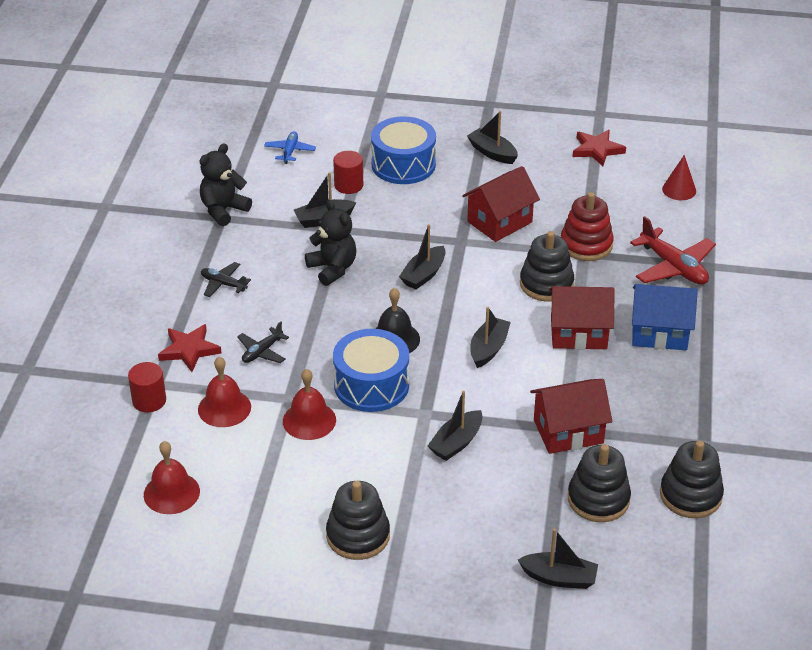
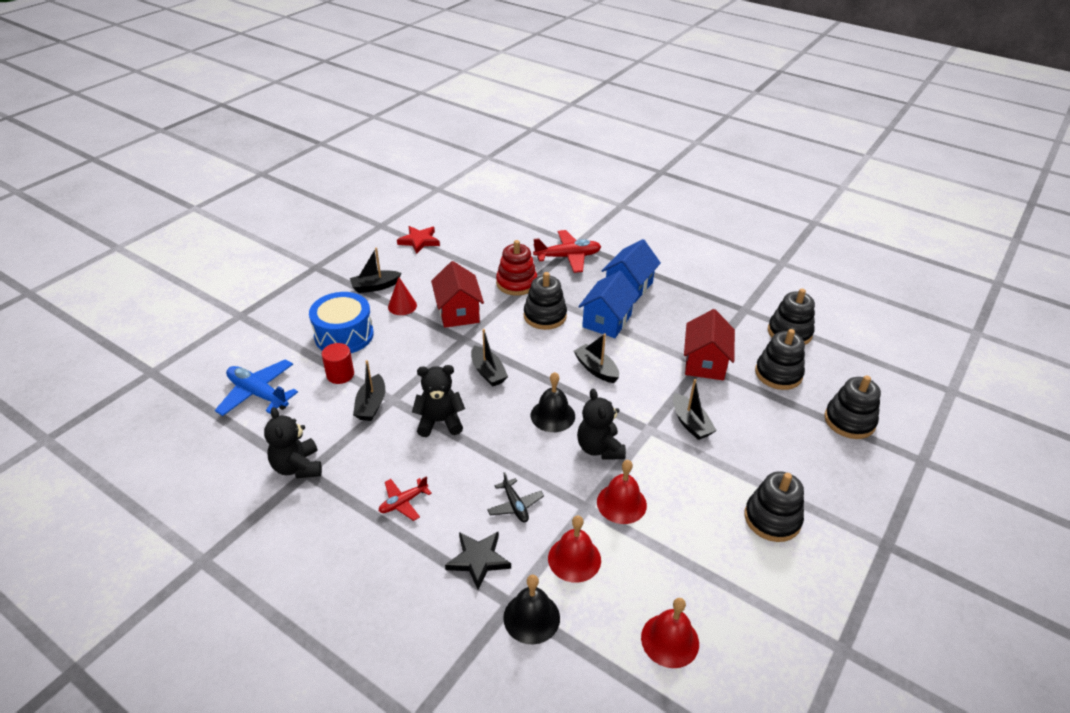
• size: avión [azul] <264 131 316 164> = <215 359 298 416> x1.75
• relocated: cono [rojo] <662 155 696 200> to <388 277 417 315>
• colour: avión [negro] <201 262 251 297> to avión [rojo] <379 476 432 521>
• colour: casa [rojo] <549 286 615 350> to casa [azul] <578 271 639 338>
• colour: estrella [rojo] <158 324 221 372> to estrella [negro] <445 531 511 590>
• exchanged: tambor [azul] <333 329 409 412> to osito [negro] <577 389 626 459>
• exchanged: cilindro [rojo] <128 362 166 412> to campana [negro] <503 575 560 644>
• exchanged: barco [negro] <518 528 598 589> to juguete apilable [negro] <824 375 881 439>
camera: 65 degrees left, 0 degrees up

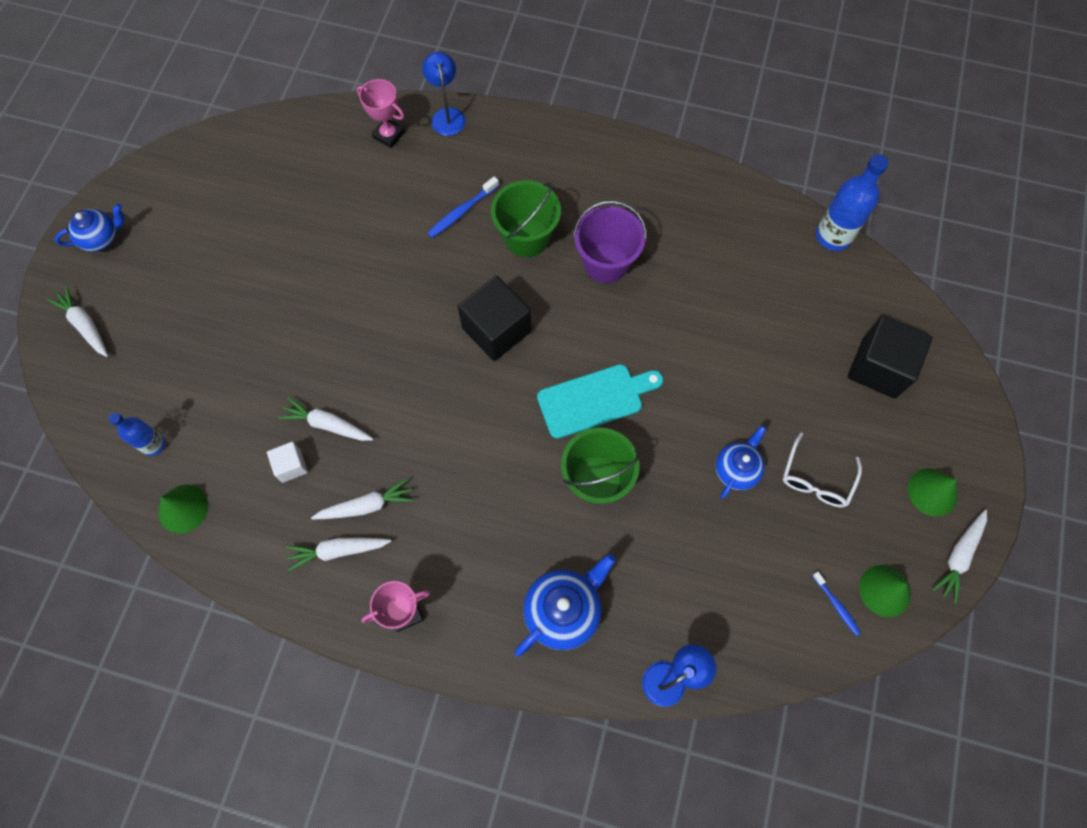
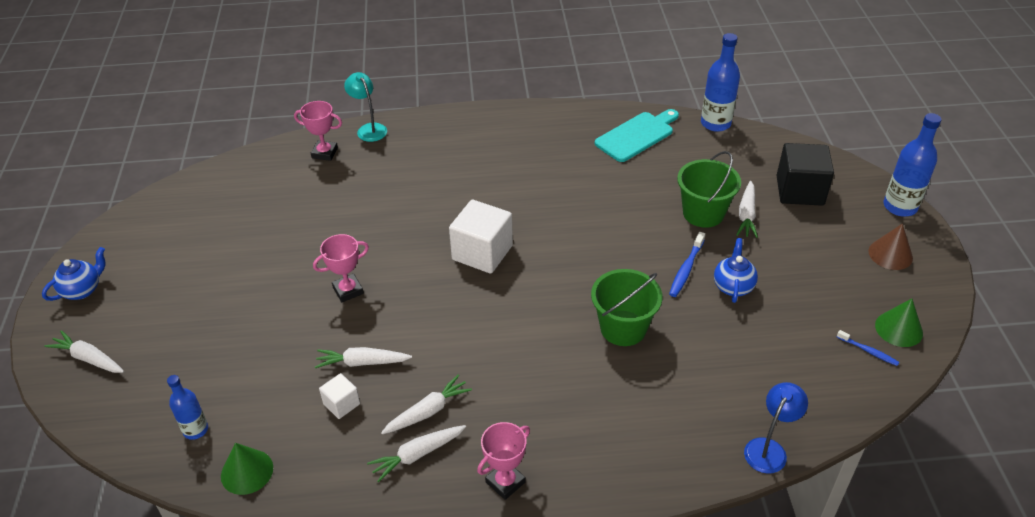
• colour: lámpara [azul] <422 52 466 136> to lámpara [turquesa] <344 72 387 142>
• relocated: cepillo de dientes [azul] <427 176 499 238> to <669 232 705 297>
• relocated: balde [verde] <491 180 561 257> to <677 151 741 228>
• missing: balde [morado] <573 200 647 283>
• colour: cubo [negro] <458 276 531 361> to cubo [blanco] <449 199 513 274>
• relocated: tabla de cortar [turquesa] <537 364 663 439> to <595 109 679 162>
• missing: gafas [blanco] <783 432 862 507>
• colour: cono [verde] <908 468 958 517> to cono [marrón] <868 224 913 270>
• relocated: zanahoria [blanco] <932 510 987 604> to <736 181 758 238>
• missing: tetera [azul] <515 554 616 657>
• appeared: botella [azul] <884 113 941 217>
• appeared: trofeo [rosa] <313 234 369 302>
camera: 20 degrees left, 25 degrees down

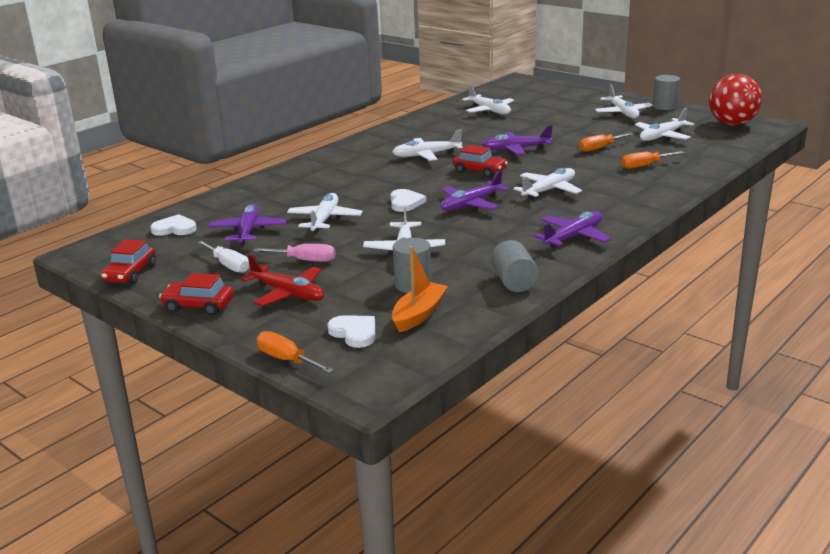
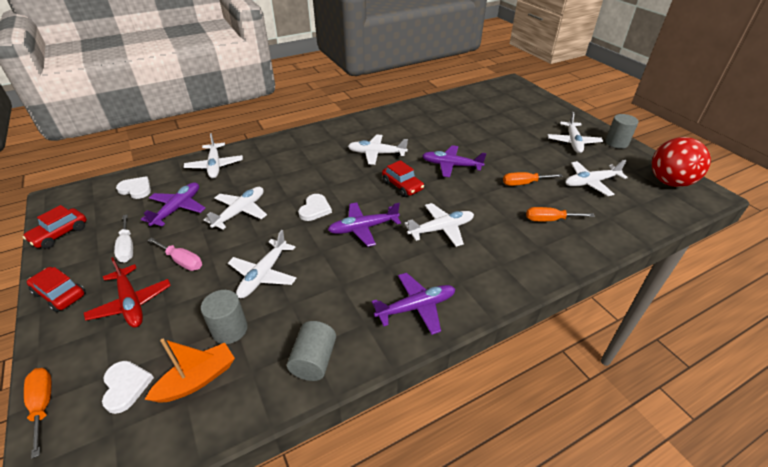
• relocated: avión [blanco] <462 85 514 114> to <184 133 243 179>
camera: 20 degrees right, 15 degrees up

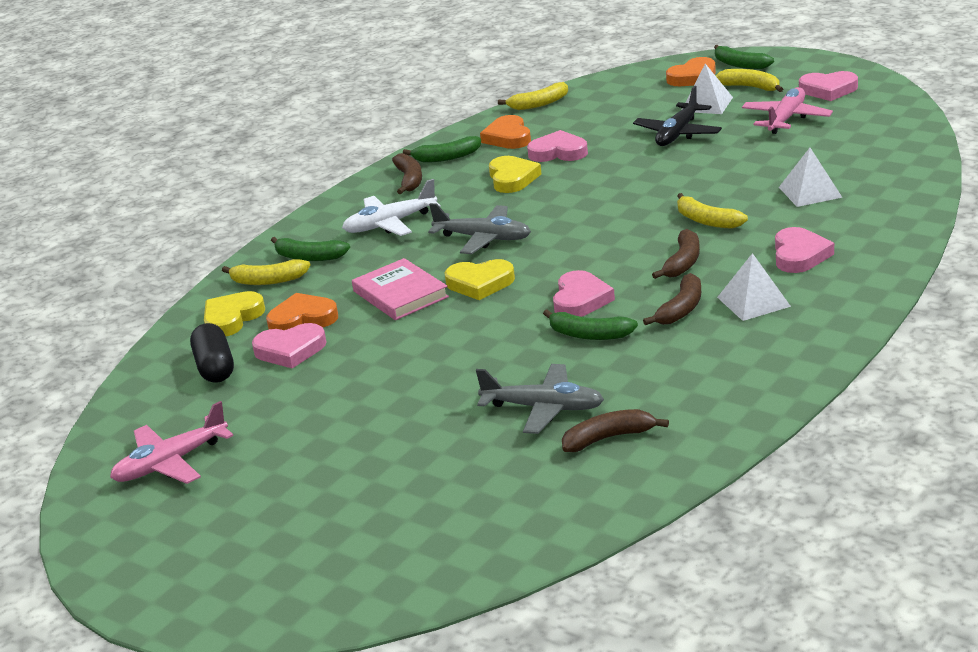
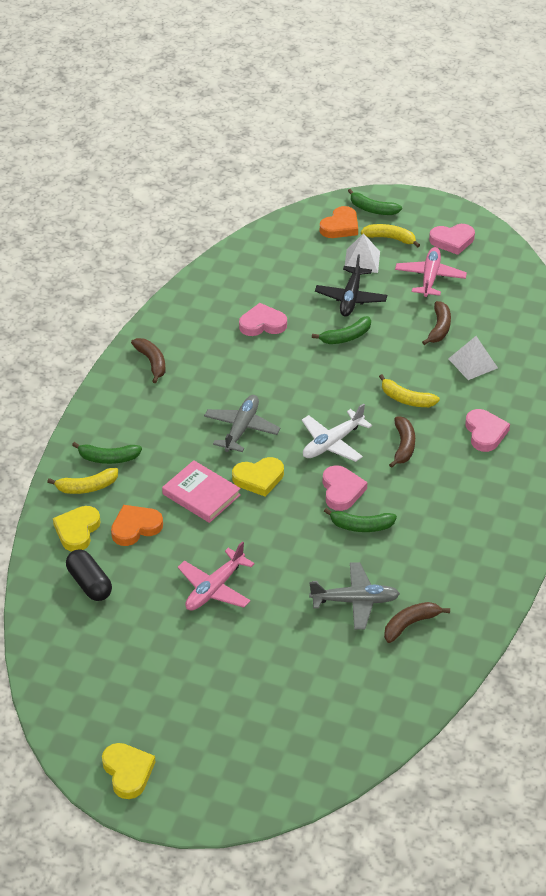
• missing: plátano [amarillo] <498 82 568 110>
• missing: corazón [naranja] <480 115 531 149>
• relocated: plátano [verde] <403 136 481 163> to <312 316 371 344>
• relocated: corazón [amarillo] <489 156 541 193> to <102 743 155 799>
• relocated: avión [blanco] <342 179 441 236> to <302 403 372 462>
• spun: avión [gris] <428 203 531 254> = <204 395 280 452> 75 degrees counterclockwise
• missing: pirámide [blanco] <717 253 791 321>
• relocated: plátano [marrón] <643 273 701 325> to <422 301 451 345>
• missing: corazón [rosa] <252 323 326 368>
• relocated: avión [rosa] <110 401 233 484> to <178 541 255 611>
camera: 20 degrees left, 15 degrees up

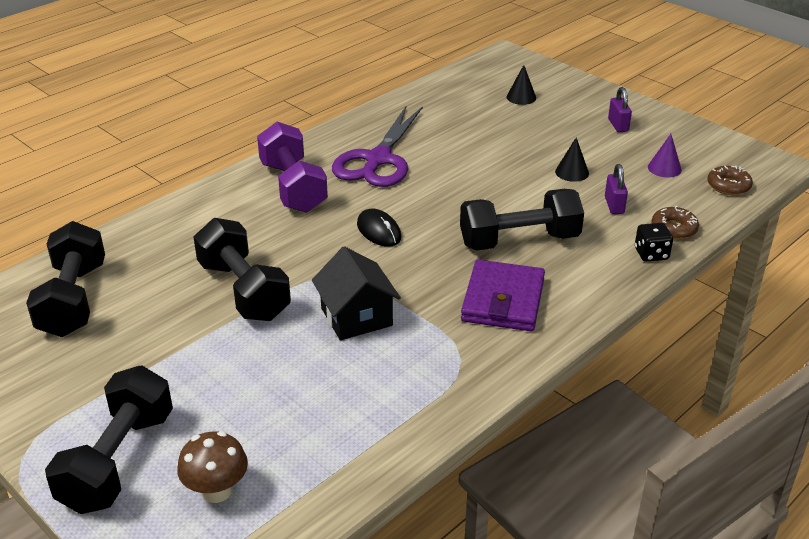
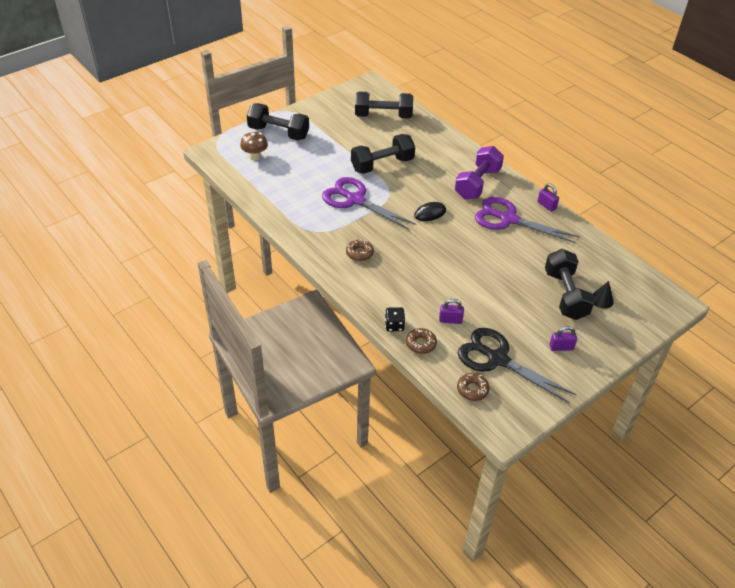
• spun: mancuerna [morado] <257 122 328 213> = <455 146 504 200> 45 degrees counterclockwise
• exchanged: cono [morado] <648 134 682 178> to tijeras [negro] <458 328 576 404>
• missing: cono [negro] <555 137 589 182>
• relocated: mancuerna [negro] <460 189 584 250> to <545 249 595 320>
• exchanged: casa [negro] <312 246 401 340> to tijeras [morado] <322 177 416 230>
• exchanged: cartera [morado] <461 260 545 331> to rosquilla [marrón] <346 239 374 261>
• appeared: candado [morado] <537 183 559 212>
camera: 95 degrees right, 10 degrees up

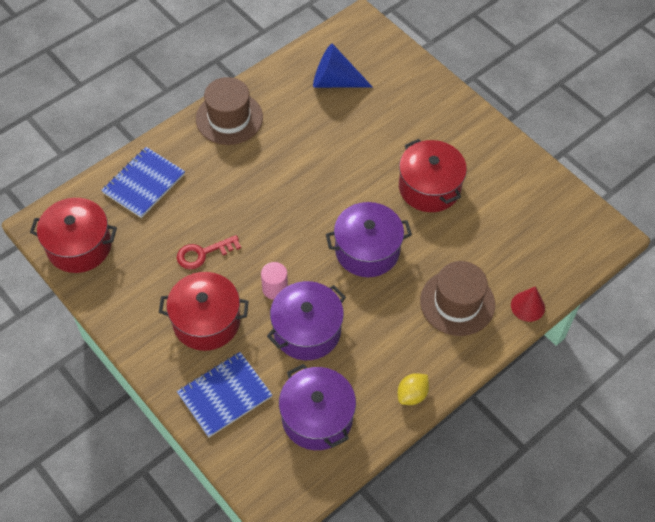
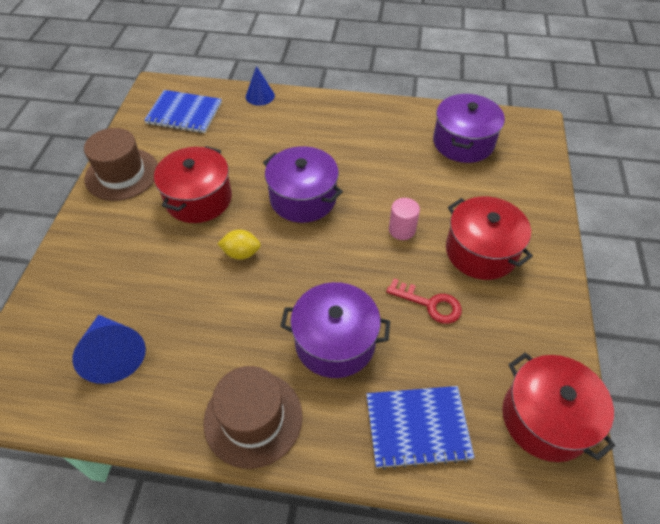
• relocated: sombrero [marrón] <420 261 495 336> to <84 128 158 201>
• relocated: olla [morado] <267 281 346 360> to <280 282 390 378>
• colour: cono [rojo] <511 286 545 322> to cono [azul] <246 66 275 106>
• relocated: cuaderno [azul] <177 352 272 438> to <144 90 222 133>
• relocated: limón [amarillo] <398 373 429 405> to <217 229 261 260>
camera: 130 degrees left, 5 degrees down

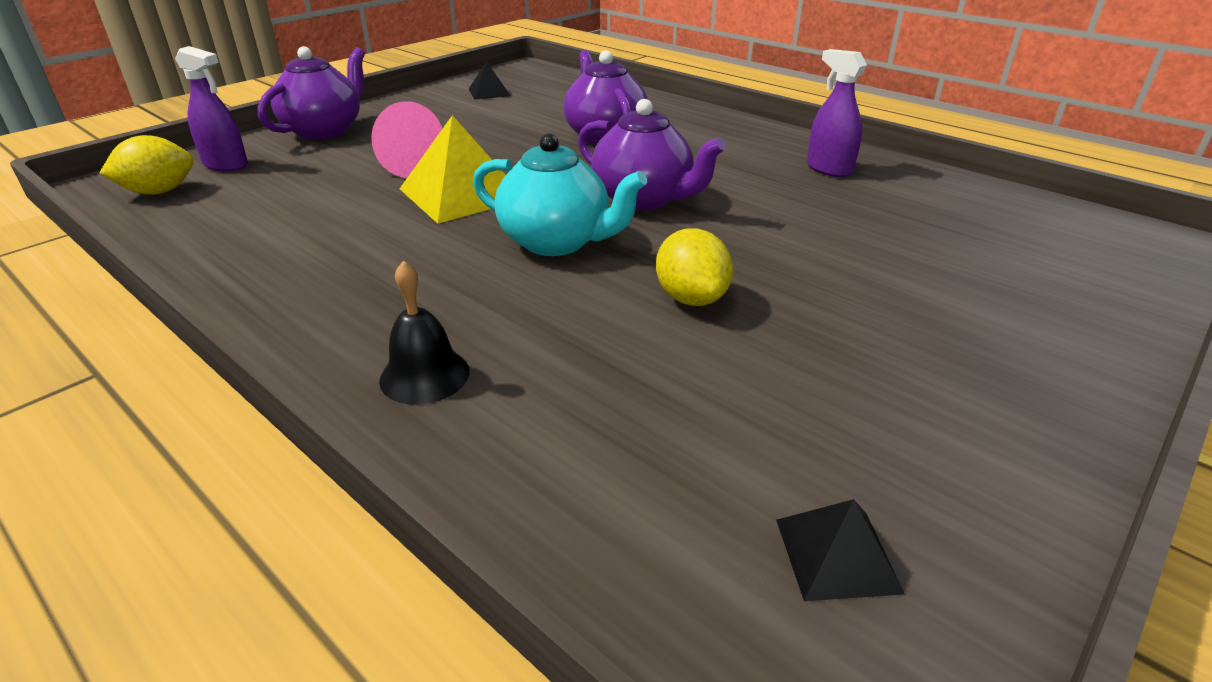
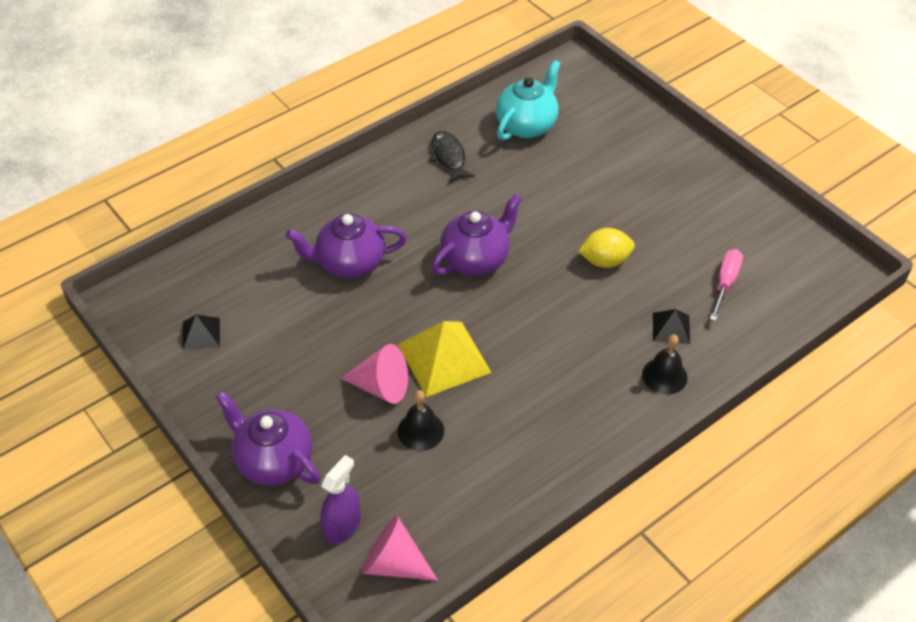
• exchanged: pulverizador [morado] <807 49 867 177> to pez [negro] <430 131 475 183>
• relocated: tetera [turquesa] <473 133 647 256> to <496 60 561 141>
• exchanged: limón [amarillo] <100 135 194 195> to cono [rosa] <361 515 438 581>
• relocated: pirámide [negro] <776 499 905 601> to <653 309 690 344>
• appeared: destornillador [rosa] <710 249 743 321>
• appeared: campana [negro] <398 390 444 451>
camera: 80 degrees left, 15 degrees up

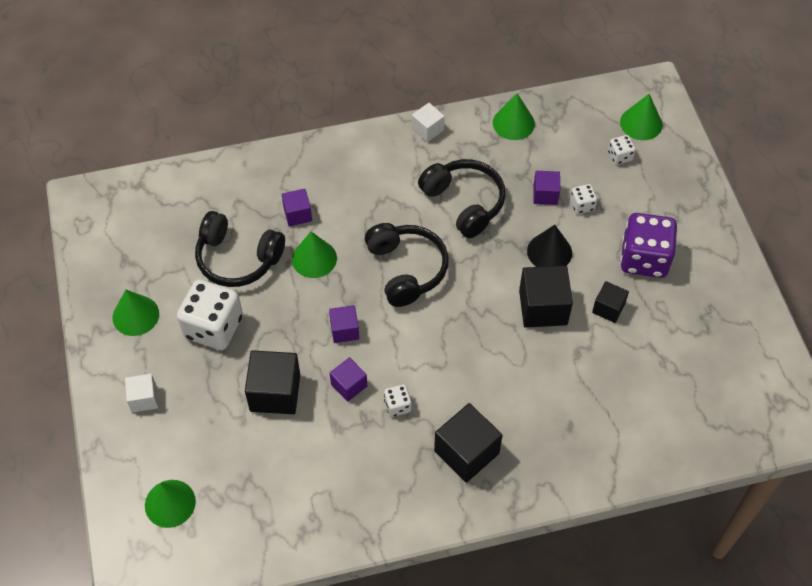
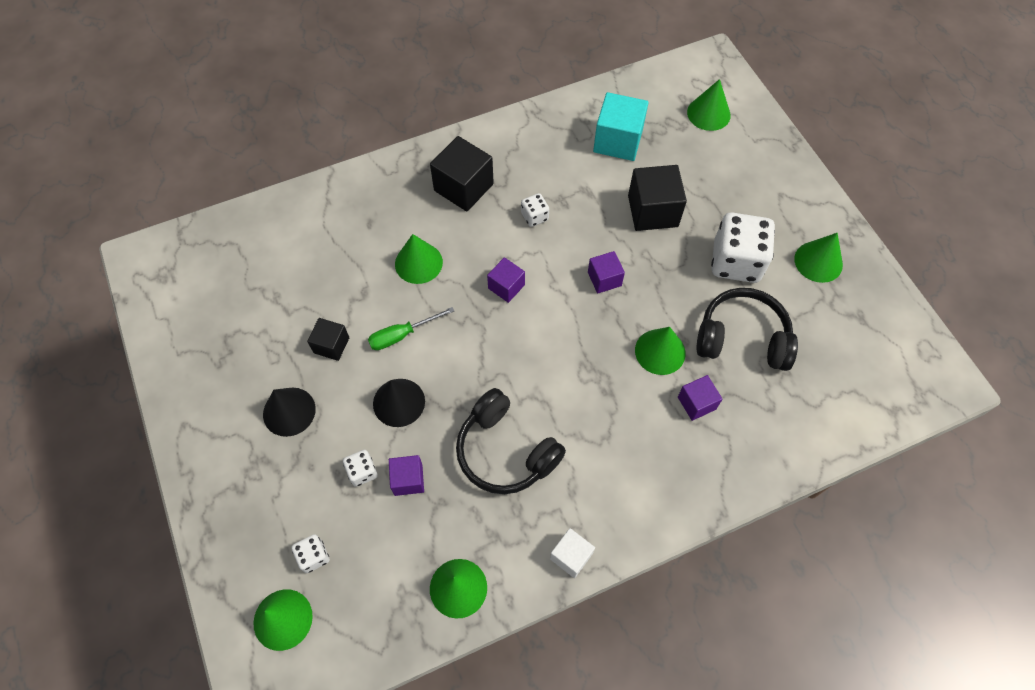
• exchanged: dado [morado] <620 213 677 278> to cono [negro] <263 387 316 437>
• missing: auriculares [negro] <365 223 449 307>
• exchanged: cubo [negro] <519 265 573 328> to destornillador [verde] <368 307 454 350>
• relocated: cubo [morado] <330 357 367 402> to <487 257 525 303>
• missing: cubo [blanco] <125 373 158 413>
• appeared: cubo [turquesa] <593 92 649 161>
• appeared: cono [verde] <395 234 443 284>
camera: 170 degrees right, 5 degrees up

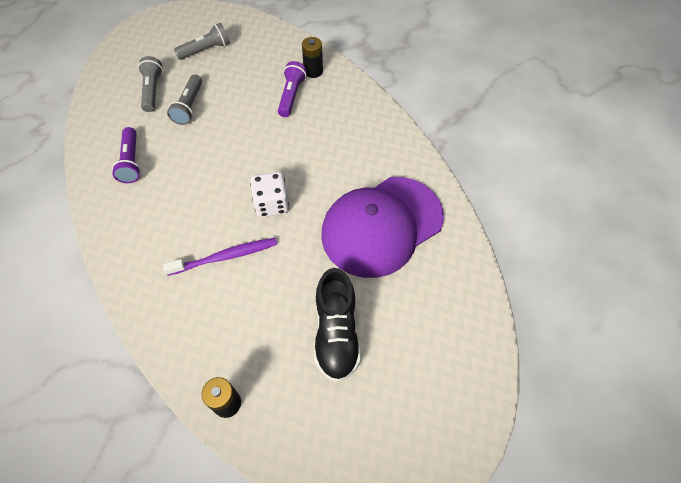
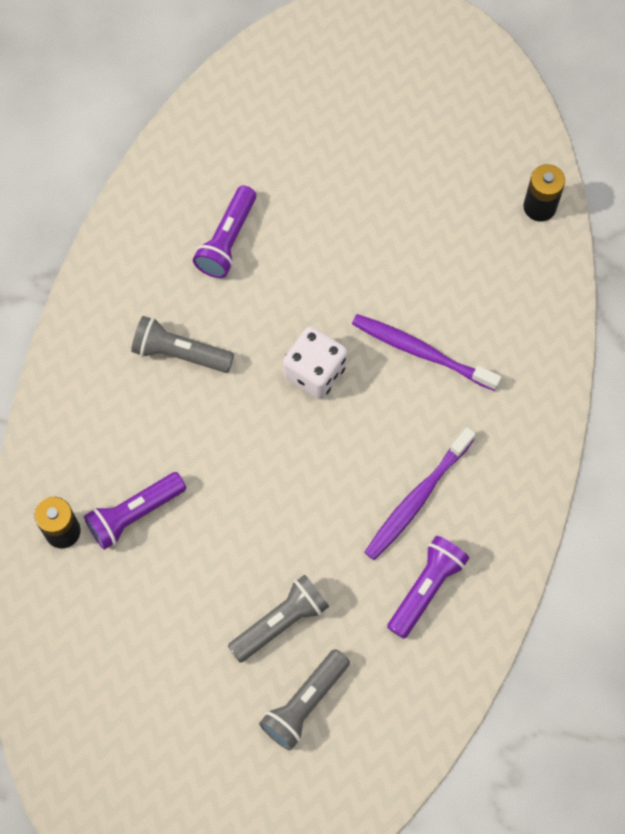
• relocated: lámpara de mano [gris] <174 23 230 60> to <131 316 234 373>
• exchanged: gorra [morado] <321 177 444 278> to lámpara de mano [morado] <193 186 256 278>
• missing: zapato [negro] <314 268 361 382>
• appeared: cepillo de dientes [morado] <364 427 476 560>
camera: 135 degrees left, 10 degrees up

